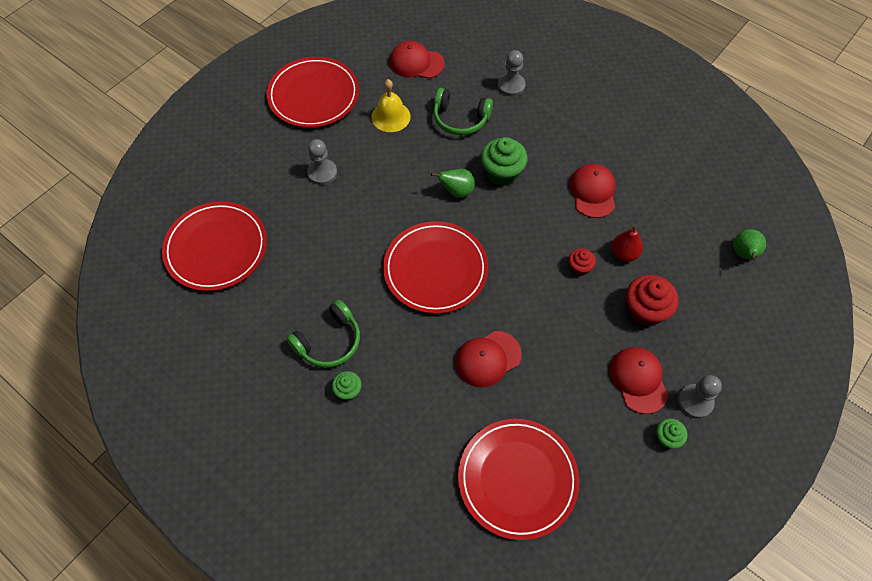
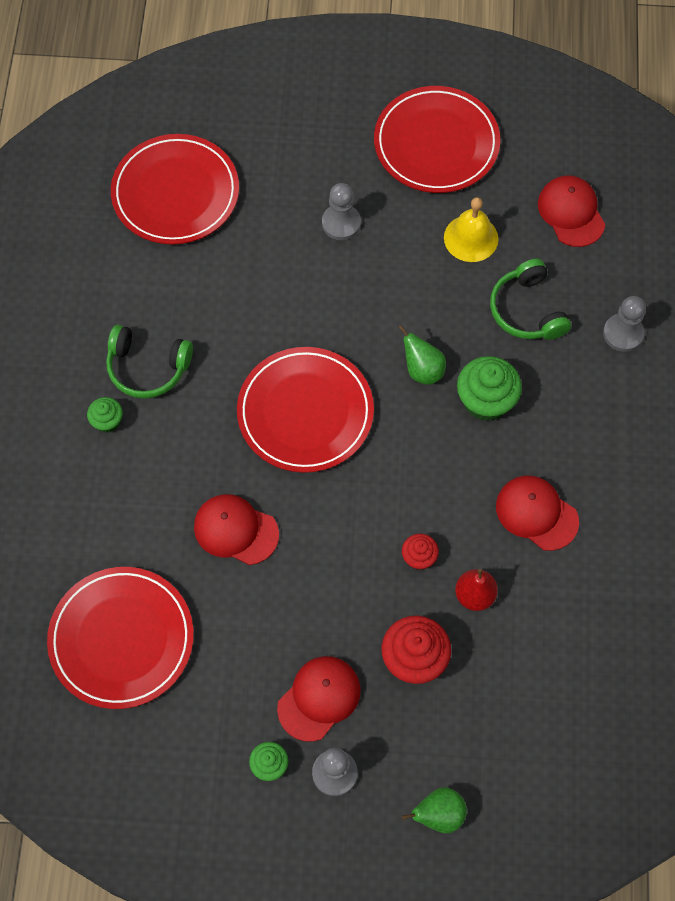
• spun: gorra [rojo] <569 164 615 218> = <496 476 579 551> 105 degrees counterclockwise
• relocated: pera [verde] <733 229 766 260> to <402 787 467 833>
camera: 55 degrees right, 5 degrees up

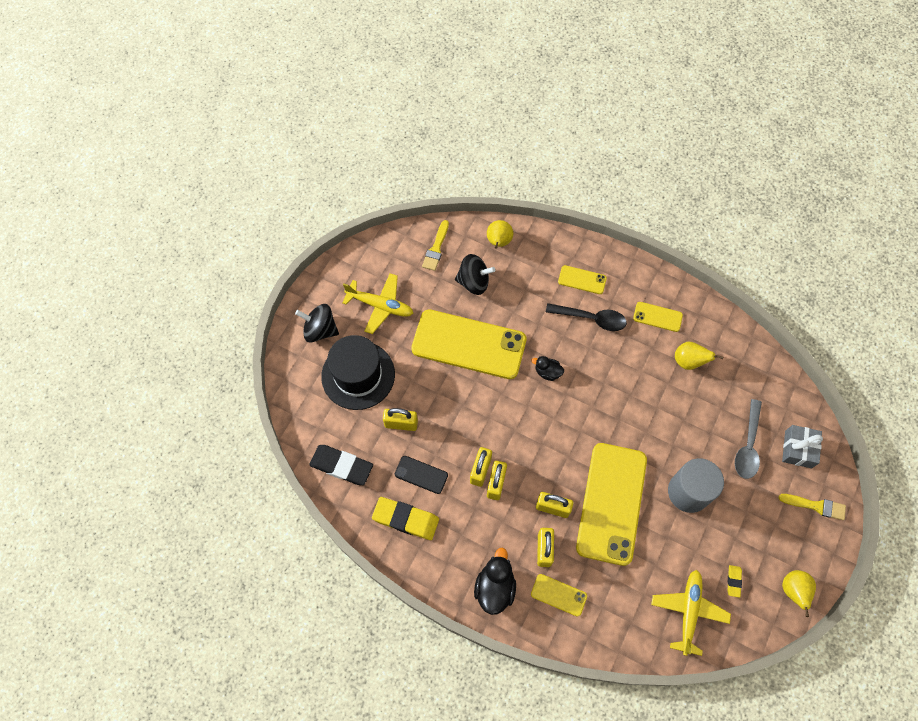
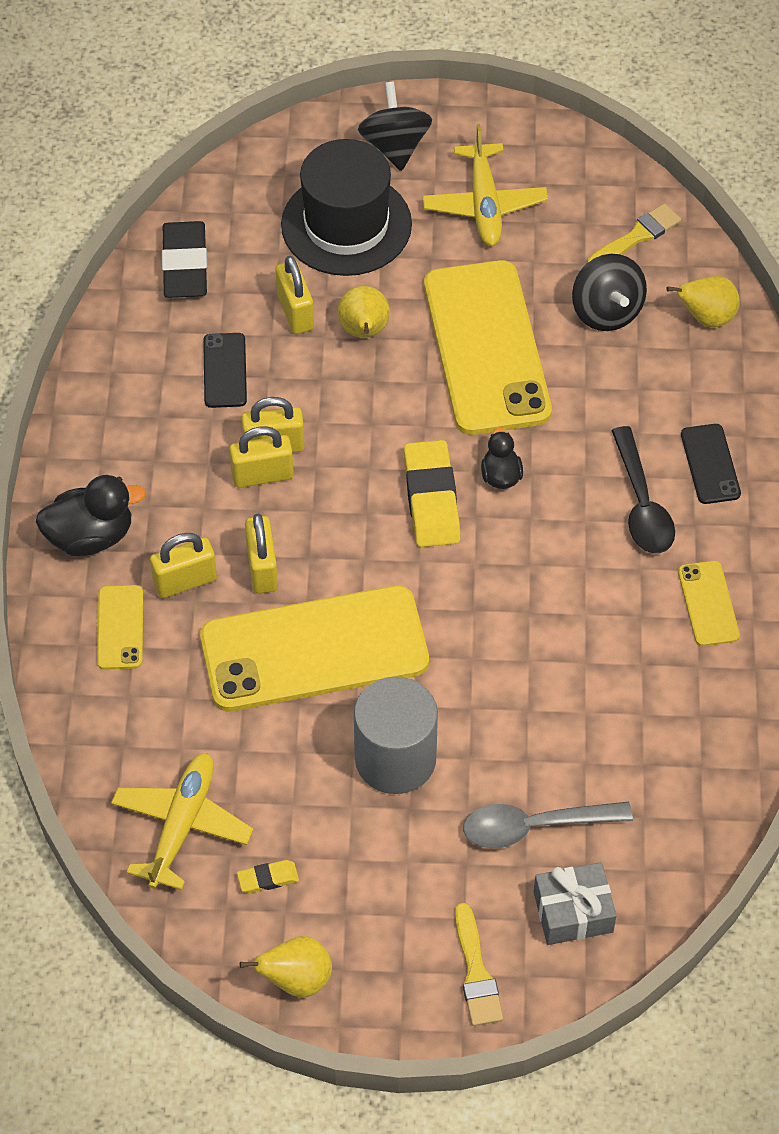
• spun: pincel [amarillo] <422 220 449 271> = <588 204 681 262> 150 degrees clockwise
• colour: móvil [amarillo] <558 265 607 294> to móvil [negro] <681 424 741 504>
• relocated: pera [amarillo] <675 342 723 370> to <338 286 390 338>
• relocated: goma de borrar [amarillo] <372 497 439 540> to <404 440 461 547>
• spun: avión [amarillo] <651 570 731 656> = <111 753 253 890> 60 degrees counterclockwise
camera: 65 degrees right, 10 degrees down

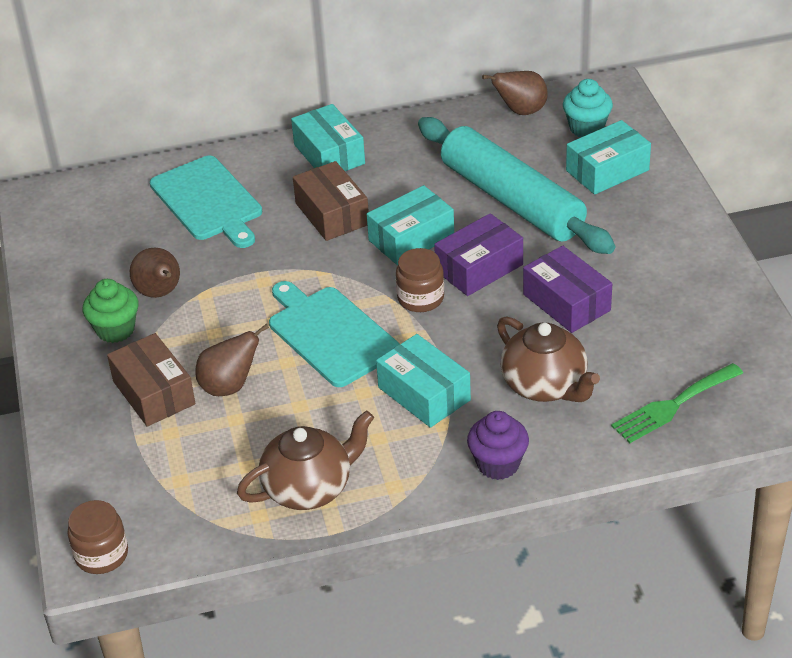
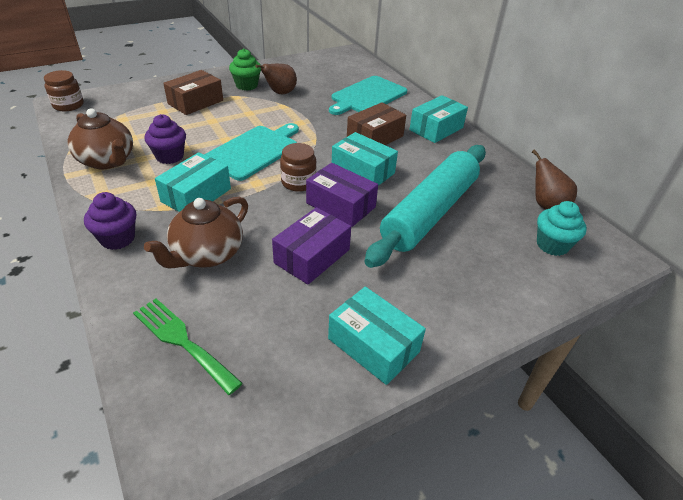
• relocated: caja [turquesa] <566 120 651 195> to <328 287 426 385>
• missing: pera [marrón] <195 324 269 396>
• appeared: magdalena [morado] <144 114 186 164>
camera: 70 degrees right, 0 degrees up

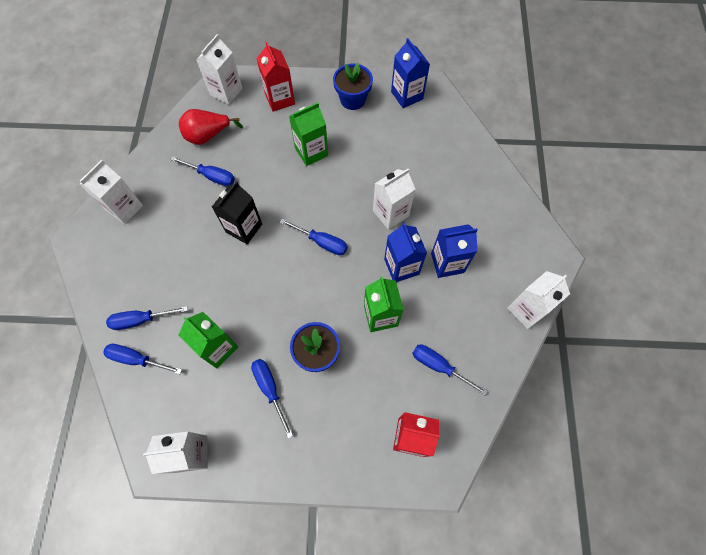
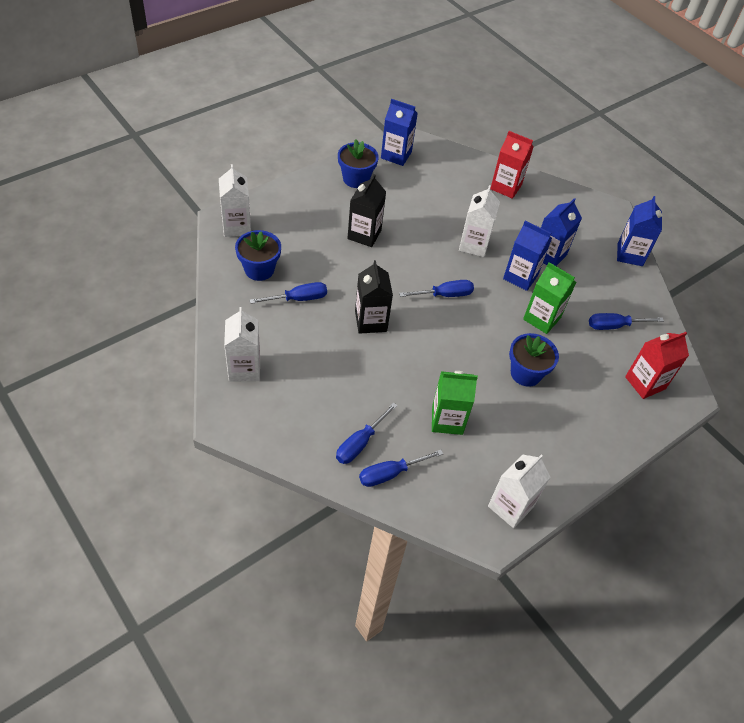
• relocated: cartón de leche [rojo] <257 42 295 112> to <490 131 534 199>
• colour: cartón de leche [verde] <289 102 328 166> to cartón de leche [negro] <347 174 386 247>
• exchanged: pera [rojo] <179 109 243 145> to maceta [azul] <235 230 281 281>
• colour: cartón de leche [blanco] <507 271 570 329> to cartón de leche [azul] <617 196 662 266>
• missing: destornillador [azul] <251 359 293 438>
camera: 45 degrees left, 15 degrees down

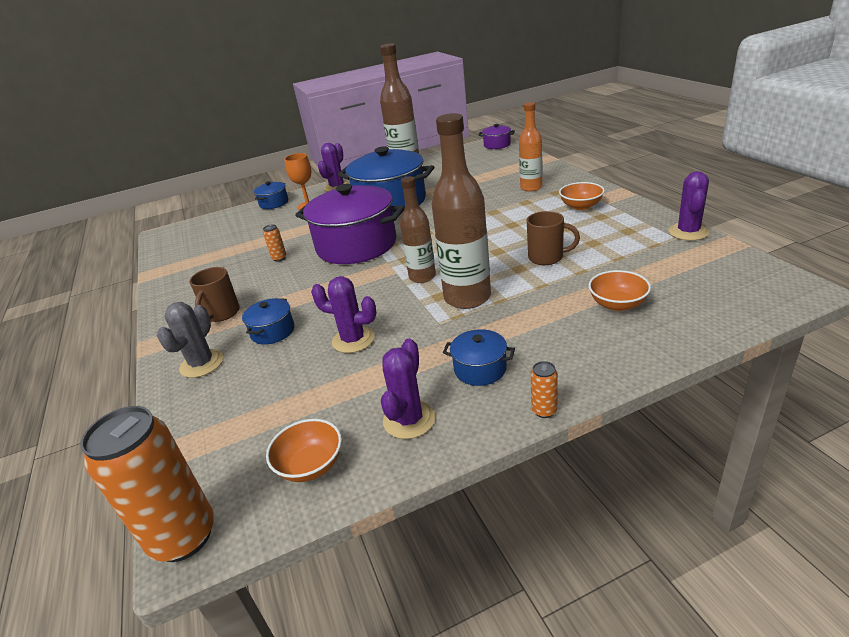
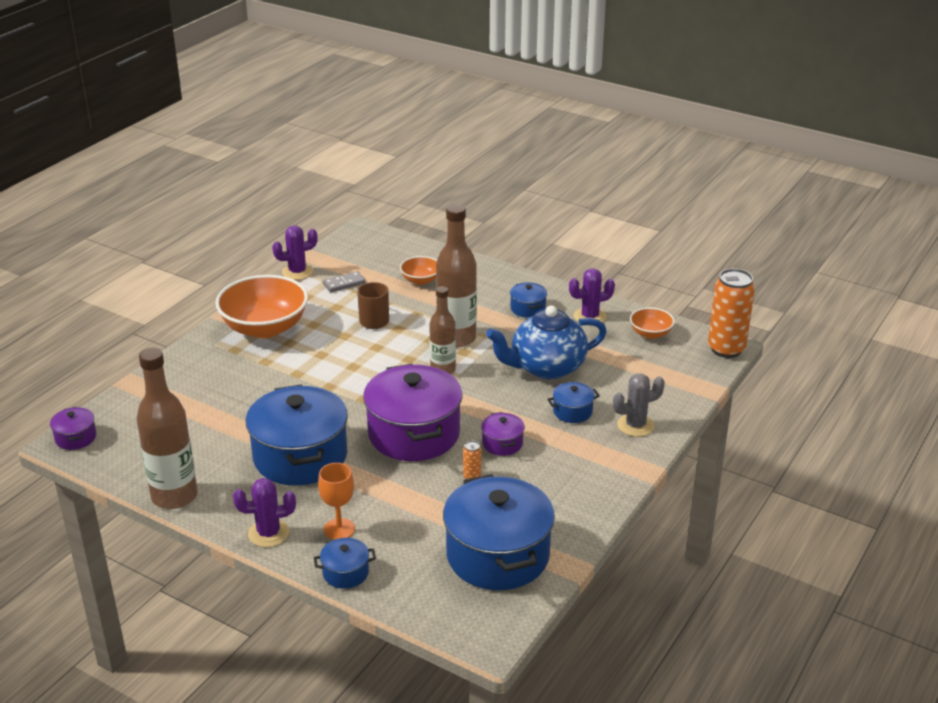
• missing: botella [naranja] <519 102 542 192>
• size: cuenco [naranja] <559 182 605 210> = <215 275 308 338> x2.06
• missing: taza [marrón] <189 267 240 322>
• exchanged: cactus [morado] <311 276 376 353> to tetera [azul] <486 305 607 379>
• missing: lata [naranja] <531 361 558 418>
• appeared: ficha de dominó [gris] <323 271 366 292>
• appeared: olla [morado] <481 412 525 456>
• appeared: olla [azul] <443 474 555 590>
camera: 130 degrees left, 0 degrees up

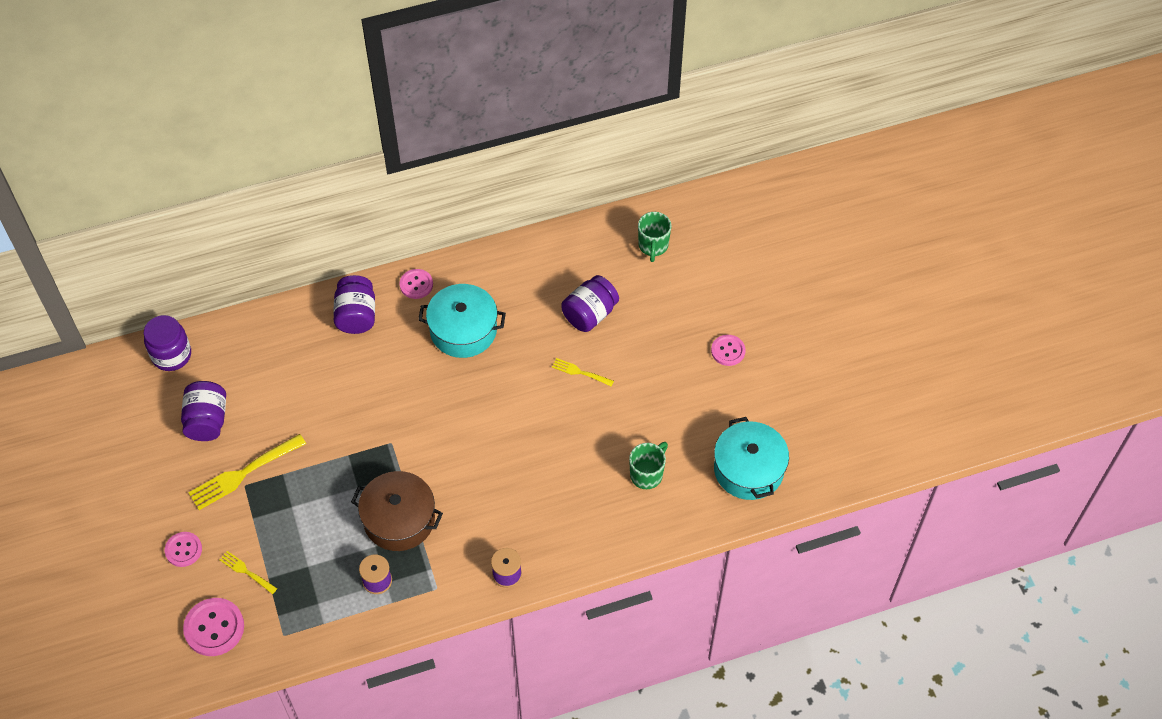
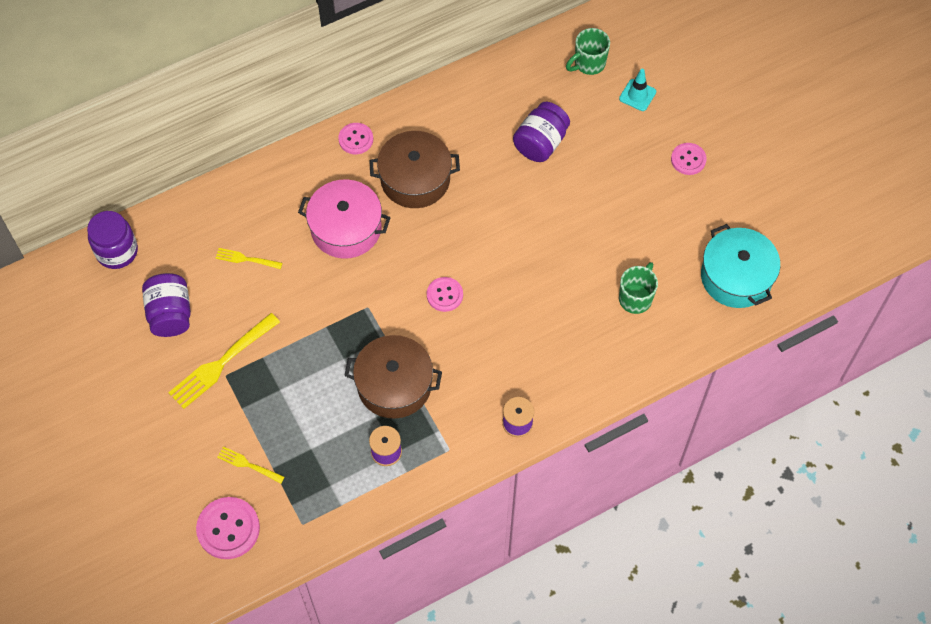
• spun: taza [verde] <638 212 671 262> = <566 28 610 75> 60 degrees clockwise
• missing: tarro [morado] <333 275 375 334>
• colour: olla [turquesa] <418 284 506 358> to olla [marrón] <369 131 460 208>
• relocated: tenedor [amarillo] <552 358 614 387> to <216 248 282 269>
• relocated: botón [rosa] <165 532 202 567> to <427 277 463 312>
• appeared: cono de tráfico [turquesa] <619 69 656 111>
• appeared: olla [rosa] <298 179 391 259>
camera: 10 degrees left, 5 degrees up

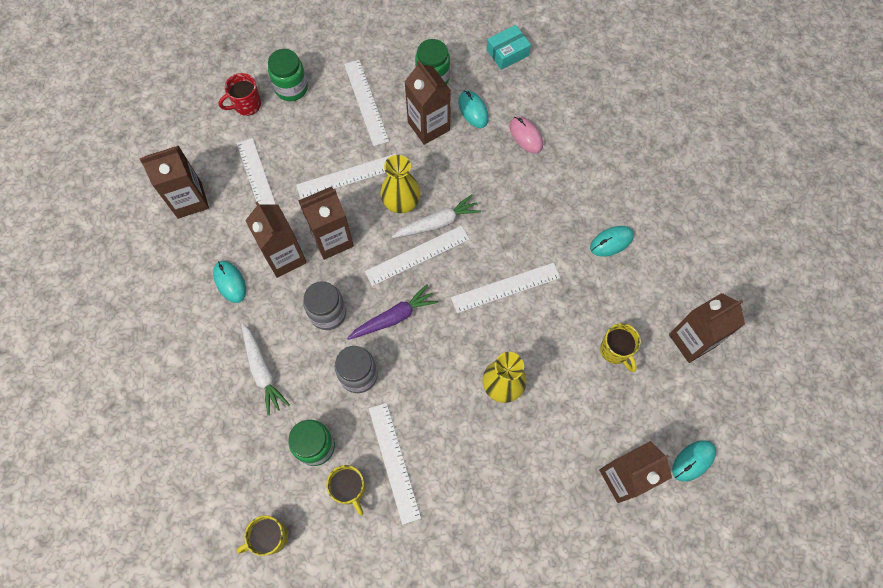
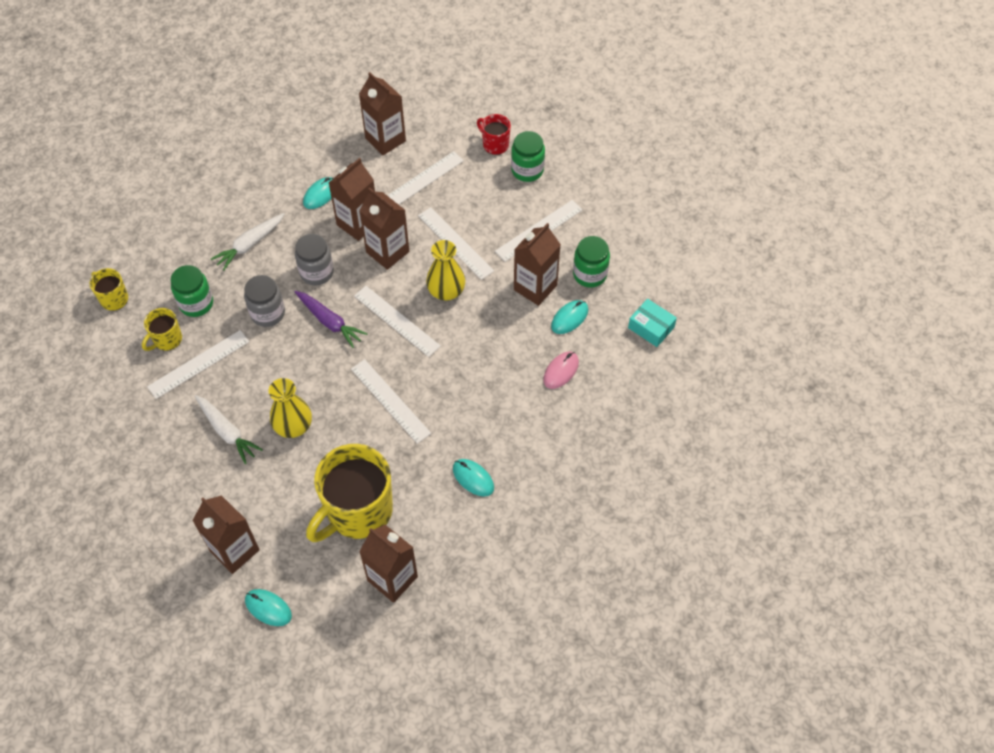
• relocated: zanahoria [blanco] <392 194 481 238> to <195 395 263 464>
• size: taza [amarillo] <600 323 641 372> = <306 444 393 542> x2.12
camera: 70 degrees right, 10 degrees down

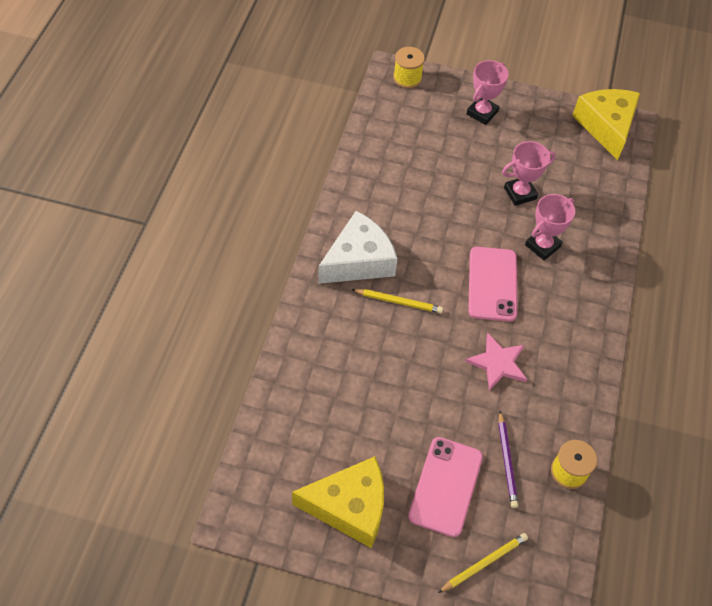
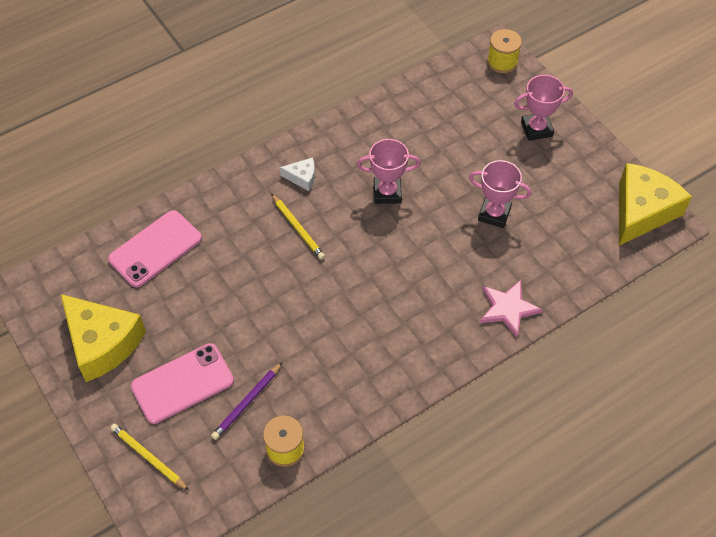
• relocated: trofeo [rosa] <525 194 575 260> to <357 139 421 204>
• size: queso [blanco] <318 211 397 284> = <280 157 315 191> x0.45
• relocated: móvil [rosa] <468 247 517 322> to <108 210 202 287>
• relocated: estrella [rosa] <465 333 527 391> to <480 280 543 338>
• spun: lápiz [amarillo] <438 533 528 593> = <110 424 189 491> 150 degrees counterclockwise
camera: 45 degrees right, 0 degrees up

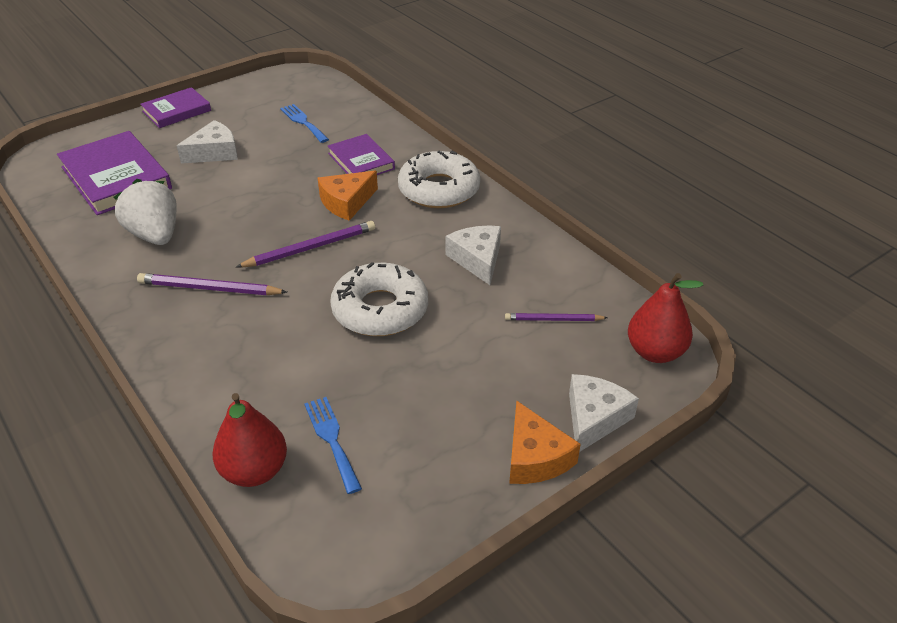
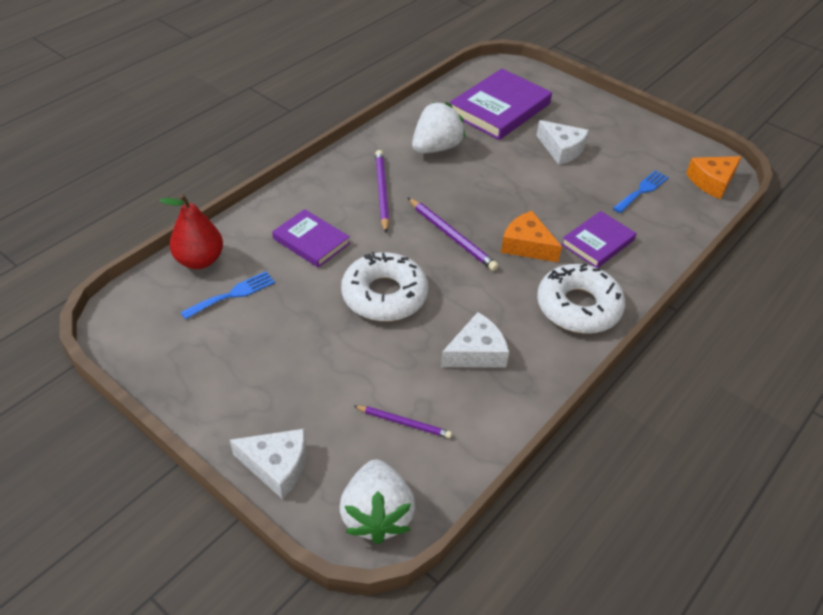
• relocated: libro [morado] <140 87 211 128> to <272 209 350 268>
• exchanged: pera [rojo] <628 273 703 363> to fresa [blanco] <339 459 415 544>
• spun: lápiz [morado] <505 313 607 321> = <354 406 452 438> 120 degrees clockwise
• relocated: queso [naranja] <509 400 581 484> to <686 156 742 199>
camera: 75 degrees right, 5 degrees up

